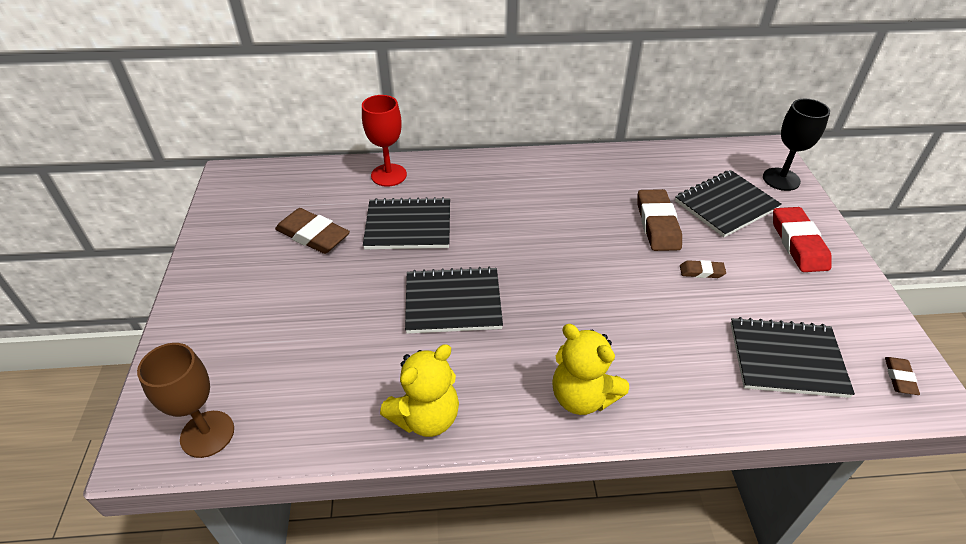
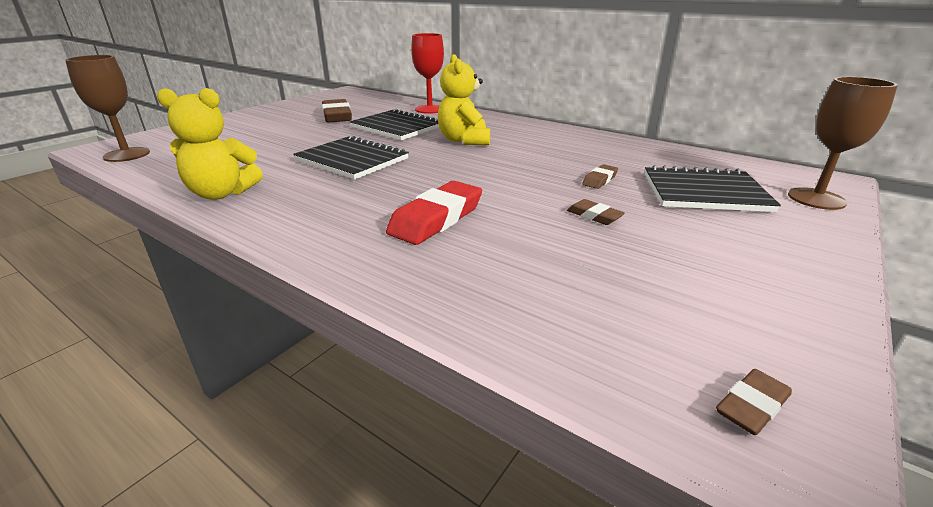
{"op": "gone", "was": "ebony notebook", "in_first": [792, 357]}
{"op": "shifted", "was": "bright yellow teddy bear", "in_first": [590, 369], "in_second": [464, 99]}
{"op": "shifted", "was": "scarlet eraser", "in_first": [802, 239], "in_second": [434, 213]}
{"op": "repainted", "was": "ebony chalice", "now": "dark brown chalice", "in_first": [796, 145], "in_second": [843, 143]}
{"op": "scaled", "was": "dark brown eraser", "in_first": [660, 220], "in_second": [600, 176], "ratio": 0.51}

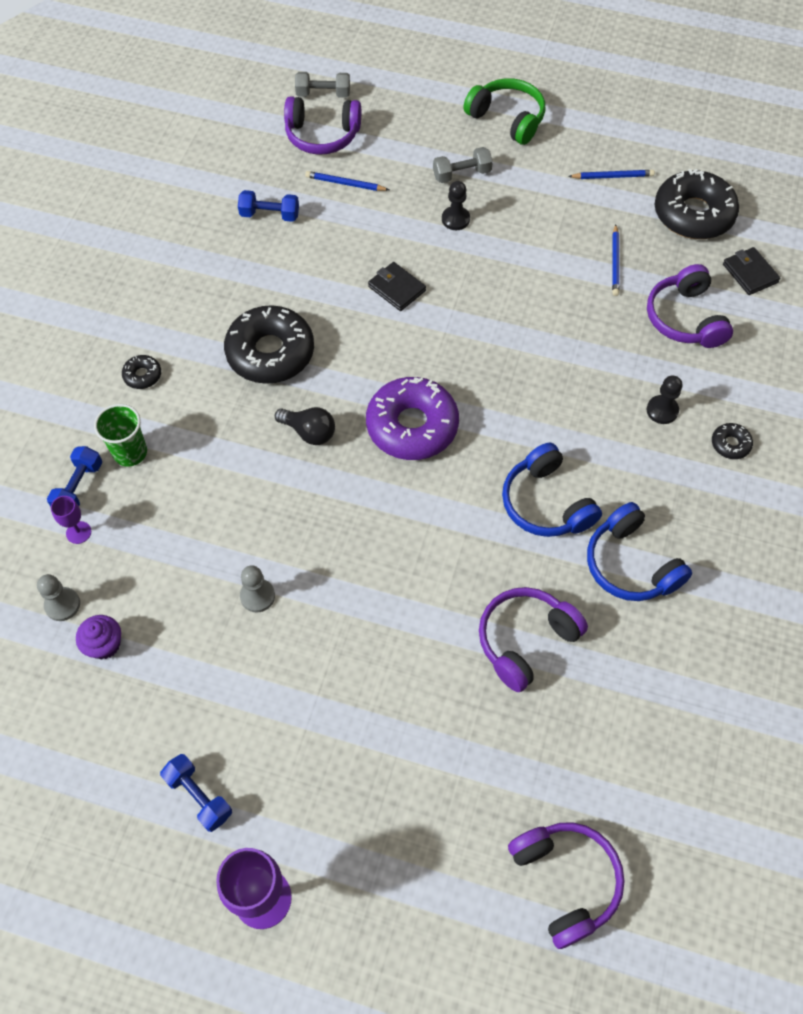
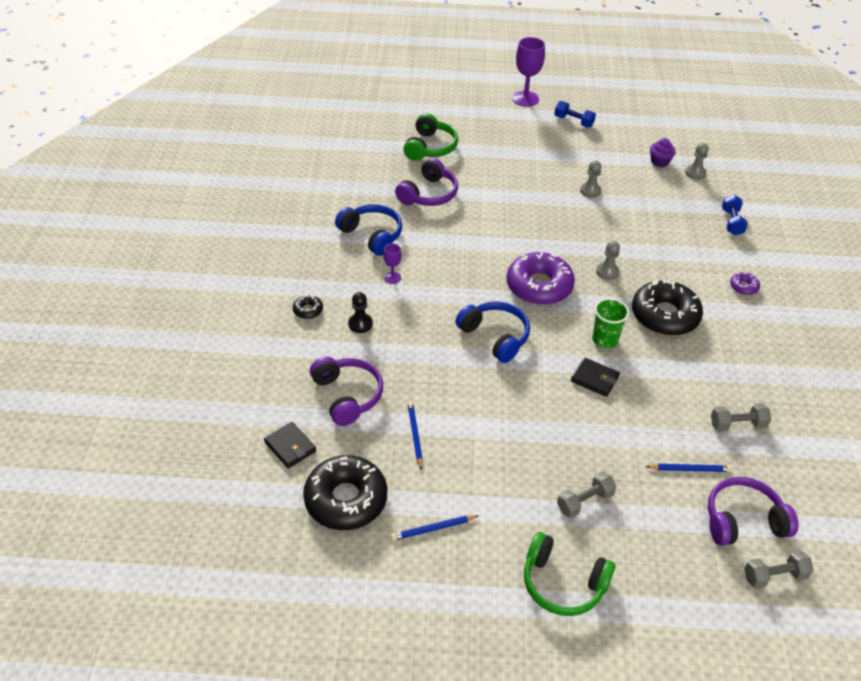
{"op": "gone", "was": "ebony chess pawn", "in_first": [456, 205]}
{"op": "gone", "was": "purple headphones", "in_first": [566, 885]}
{"op": "new", "now": "leaf-green headphones", "in_second": [430, 137]}
{"op": "shifted", "was": "purple chalice", "in_first": [71, 520], "in_second": [392, 263]}
{"op": "shifted", "was": "leaf-green cup", "in_first": [120, 435], "in_second": [610, 323]}
{"op": "shifted", "was": "blue headphones", "in_first": [552, 490], "in_second": [492, 332]}
{"op": "swapped", "was": "ebony lightbulb", "now": "gray chess pawn", "in_first": [305, 426], "in_second": [608, 260]}
{"op": "repainted", "was": "ebony donut", "now": "purple donut", "in_first": [141, 372], "in_second": [745, 283]}
{"op": "repainted", "was": "blue hand weight", "now": "gray hand weight", "in_first": [268, 206], "in_second": [741, 417]}

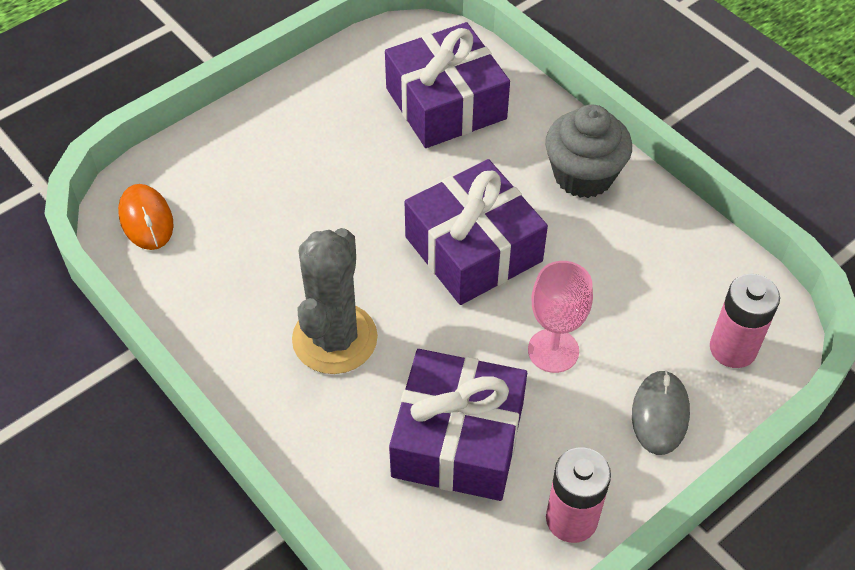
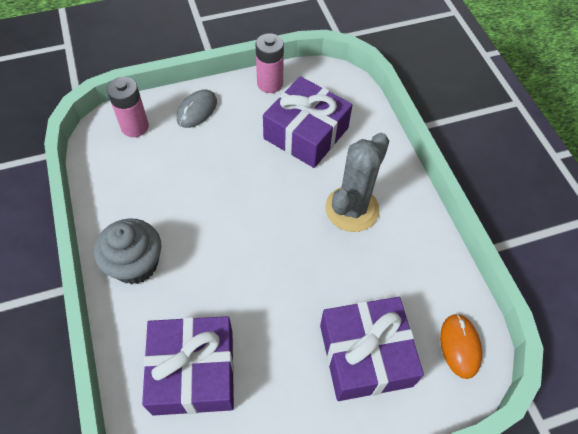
{"op": "gone", "was": "rosy chalice", "in_first": [560, 317]}
{"op": "shifted", "was": "purple wrapped gift", "in_first": [476, 232], "in_second": [372, 349]}

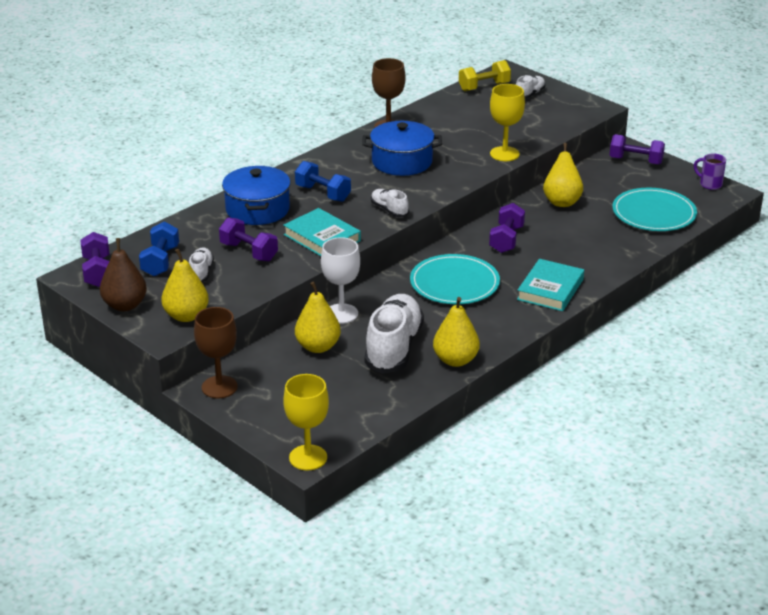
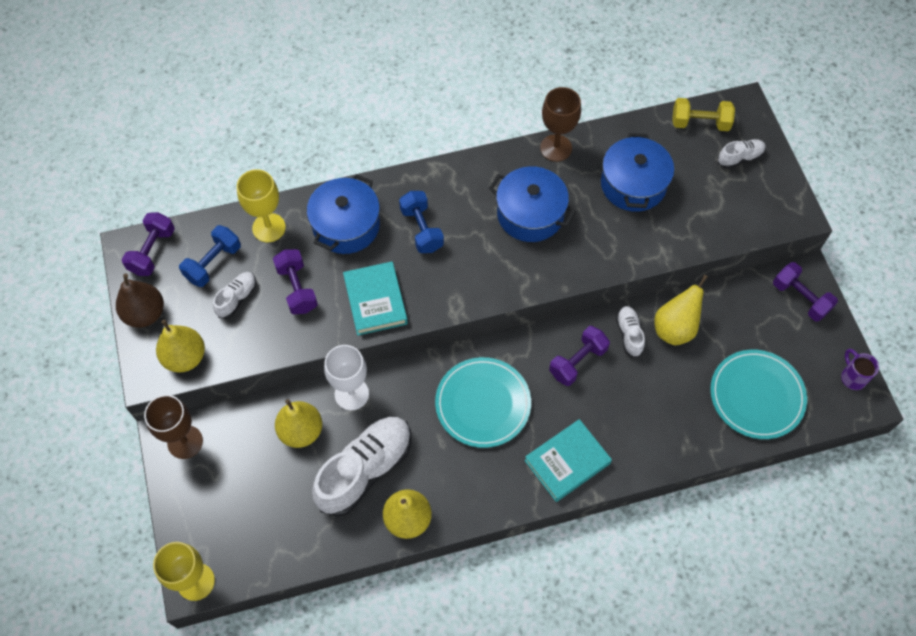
{"op": "new", "now": "blue stockpot", "in_second": [637, 172]}
{"op": "shifted", "was": "white sneaker", "in_first": [390, 203], "in_second": [630, 332]}
{"op": "shifted", "was": "bright yellow chalice", "in_first": [507, 122], "in_second": [261, 205]}

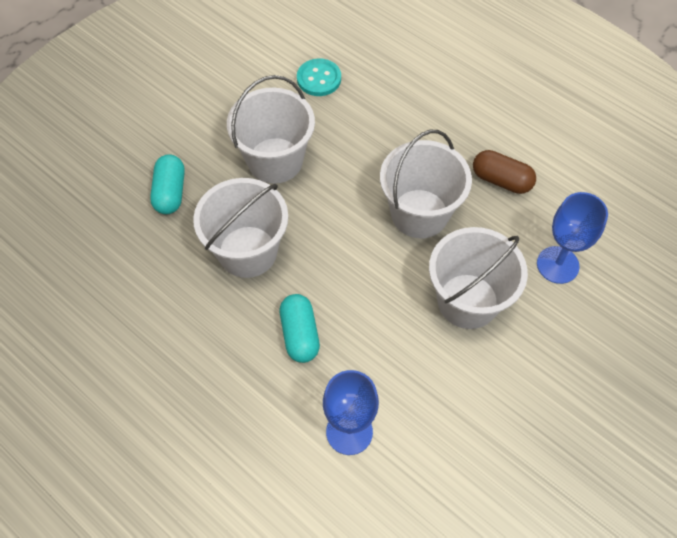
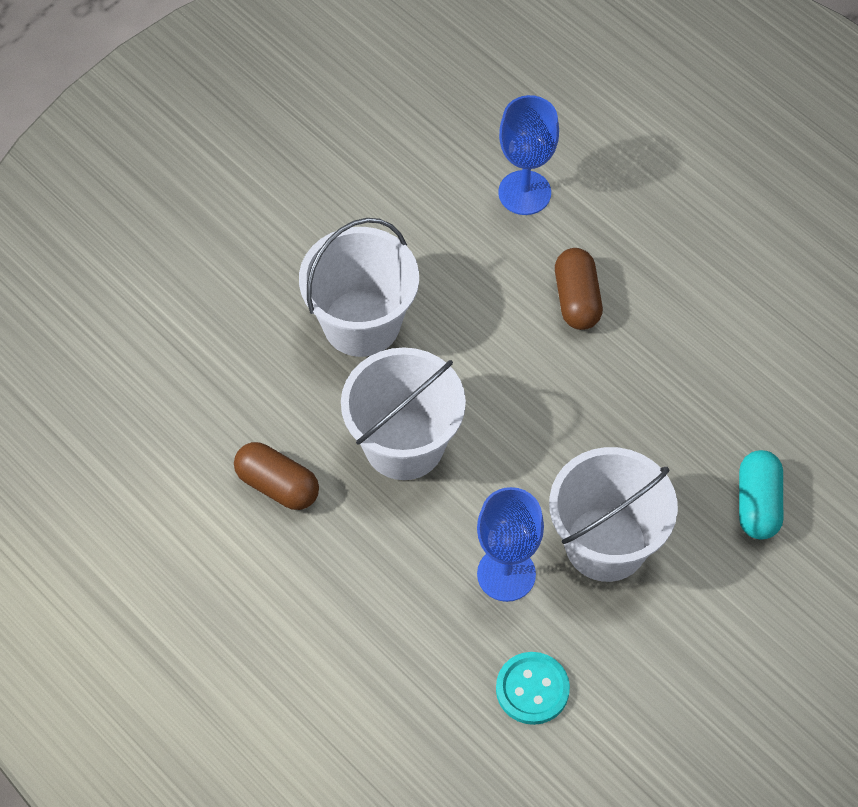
{"op": "gone", "was": "white pail", "in_first": [240, 228]}
{"op": "shifted", "was": "blue chalice", "in_first": [572, 238], "in_second": [510, 544]}
{"op": "repainted", "was": "teal pill", "now": "dark brown pill", "in_first": [300, 328], "in_second": [579, 289]}

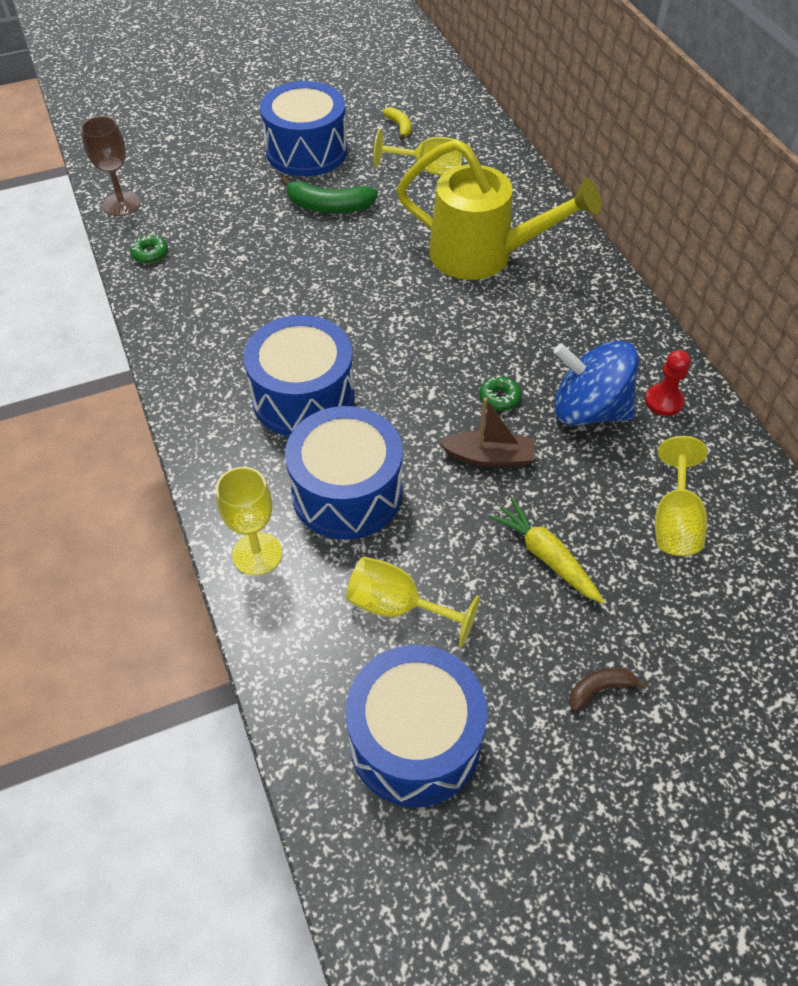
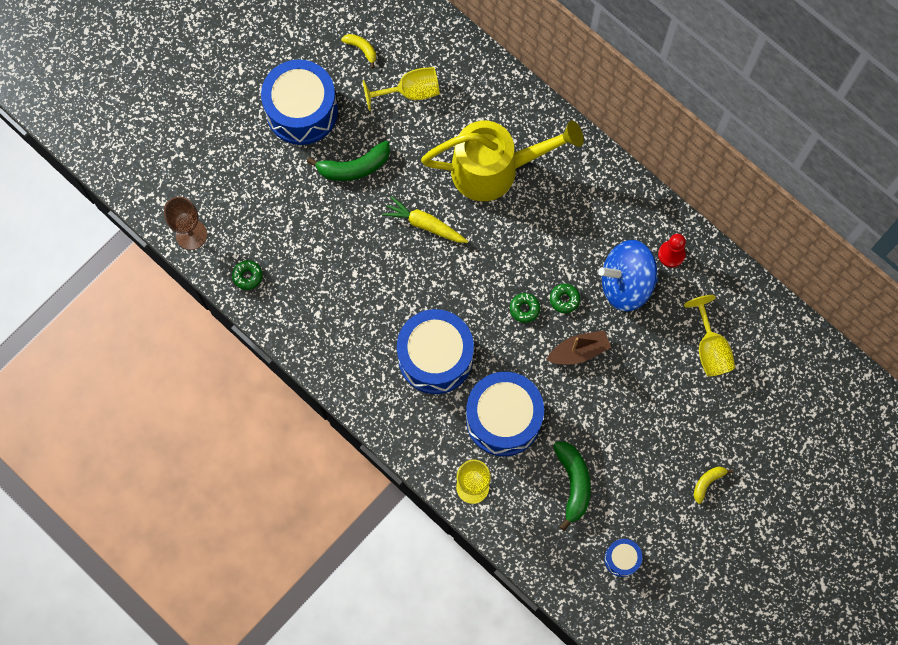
{"op": "new", "now": "leaf-green donut", "in_second": [525, 308]}
{"op": "shifted", "was": "bright yellow carrot", "in_first": [547, 551], "in_second": [425, 219]}
{"op": "swapped", "was": "bright yellow chalice", "now": "leaf-green banana fruit", "in_first": [413, 602], "in_second": [572, 486]}
{"op": "repainted", "was": "dark brown banana fruit", "now": "bright yellow banana fruit", "in_first": [608, 690], "in_second": [713, 485]}
{"op": "scaled", "was": "blue drum", "in_first": [416, 726], "in_second": [623, 558], "ratio": 0.46}

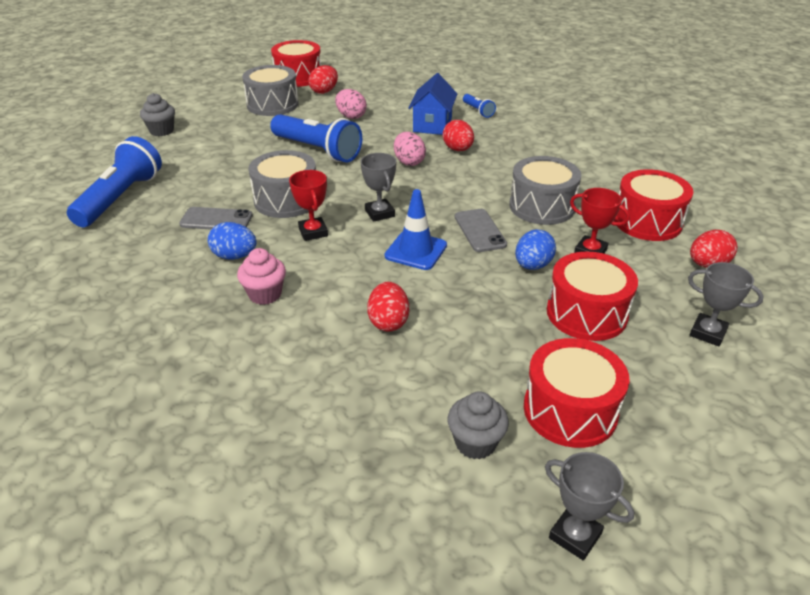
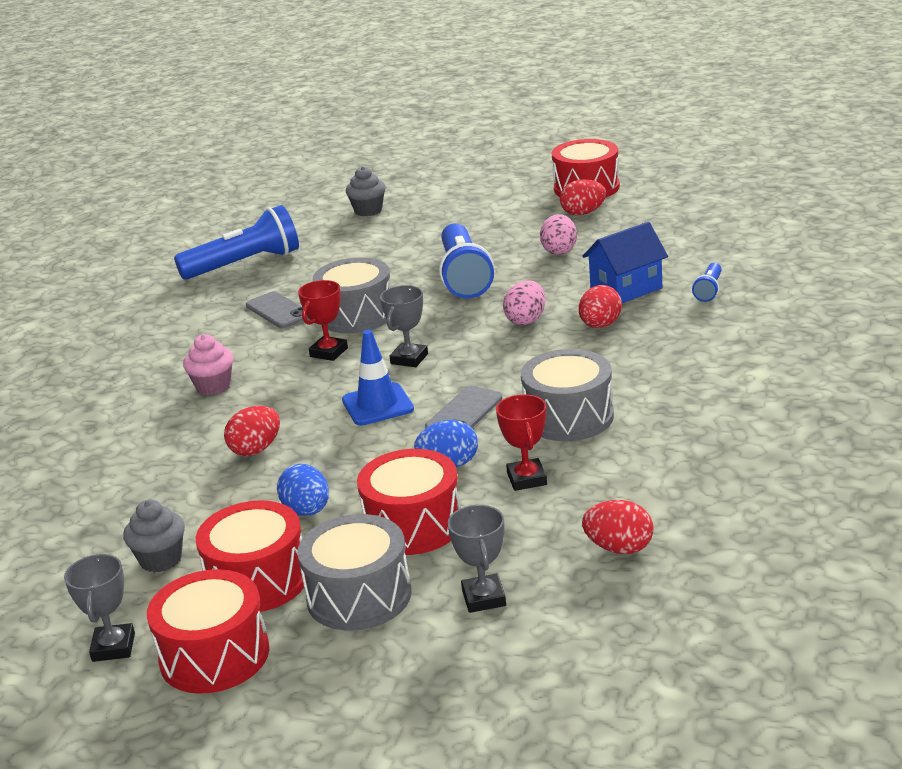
{"op": "shifted", "was": "blue toy egg", "in_first": [232, 241], "in_second": [303, 490]}
{"op": "shifted", "was": "gray drum", "in_first": [270, 90], "in_second": [354, 572]}
{"op": "shifted", "was": "scarlet drum", "in_first": [653, 205], "in_second": [208, 631]}

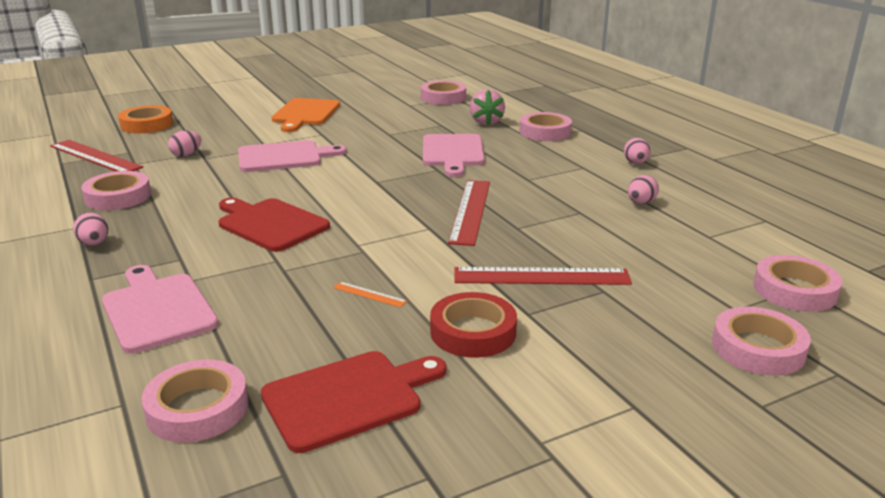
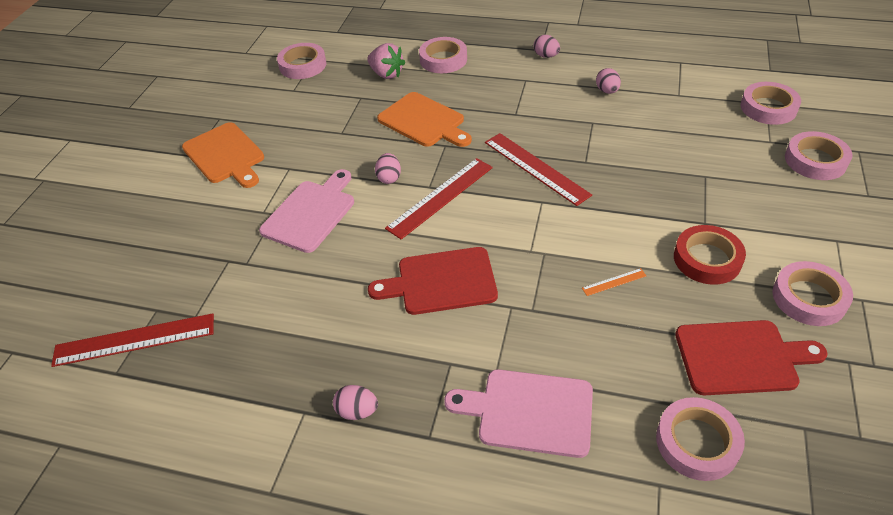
{"op": "gone", "was": "bright orange sticky tape", "in_first": [145, 119]}
{"op": "shifted", "was": "rosy sticky tape", "in_first": [116, 190], "in_second": [813, 293]}
{"op": "shifted", "was": "rosy toy egg", "in_first": [184, 143], "in_second": [388, 168]}
{"op": "shifted", "was": "scarlet straightedge", "in_first": [543, 276], "in_second": [439, 199]}
{"op": "repainted", "was": "rosy chopping board", "now": "bright orange chopping board", "in_first": [454, 155], "in_second": [424, 119]}
{"op": "rotated", "was": "scarlet chopping board", "in_first": [353, 402], "in_second": [751, 357], "clockwise": 75}

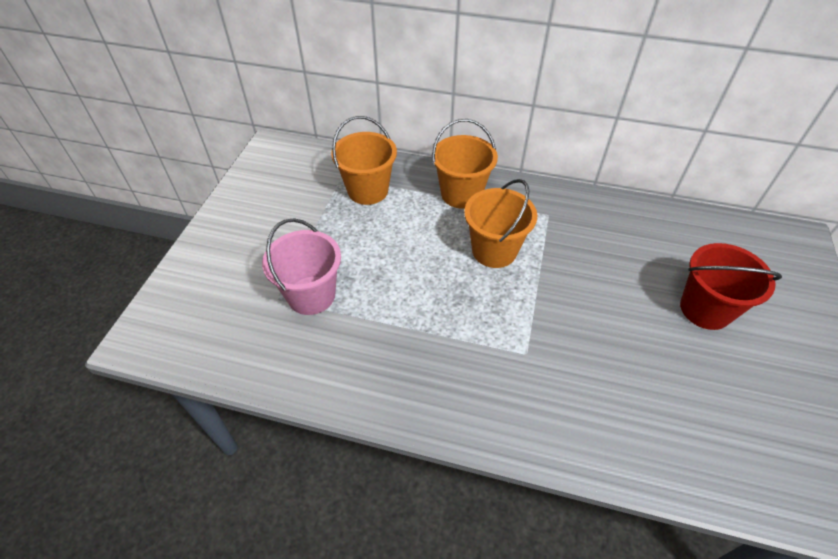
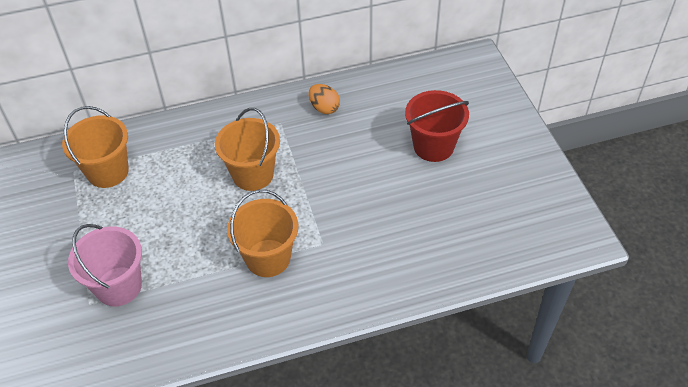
{"op": "new", "now": "bright orange toy egg", "in_second": [324, 99]}
{"op": "shifted", "was": "bright orange pail", "in_first": [465, 164], "in_second": [262, 233]}

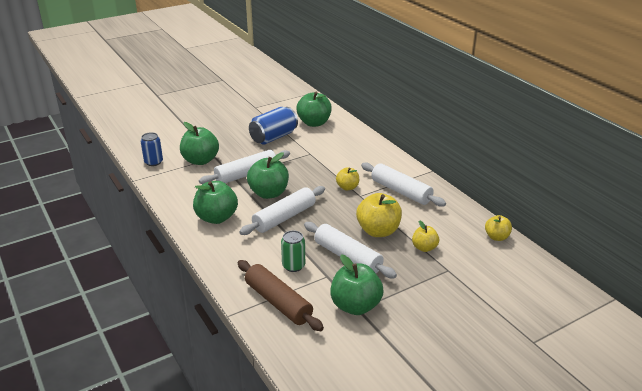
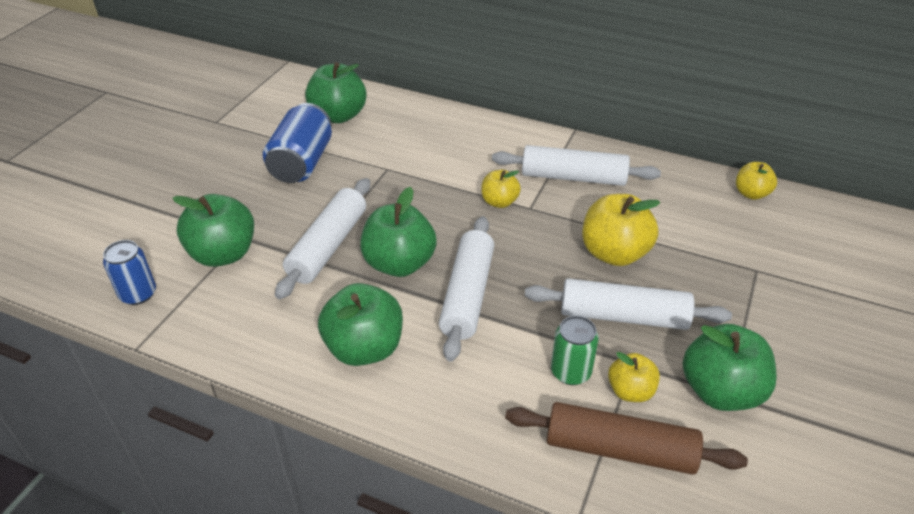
{"op": "shifted", "was": "bright yellow apple fruit", "in_first": [425, 236], "in_second": [634, 377]}

